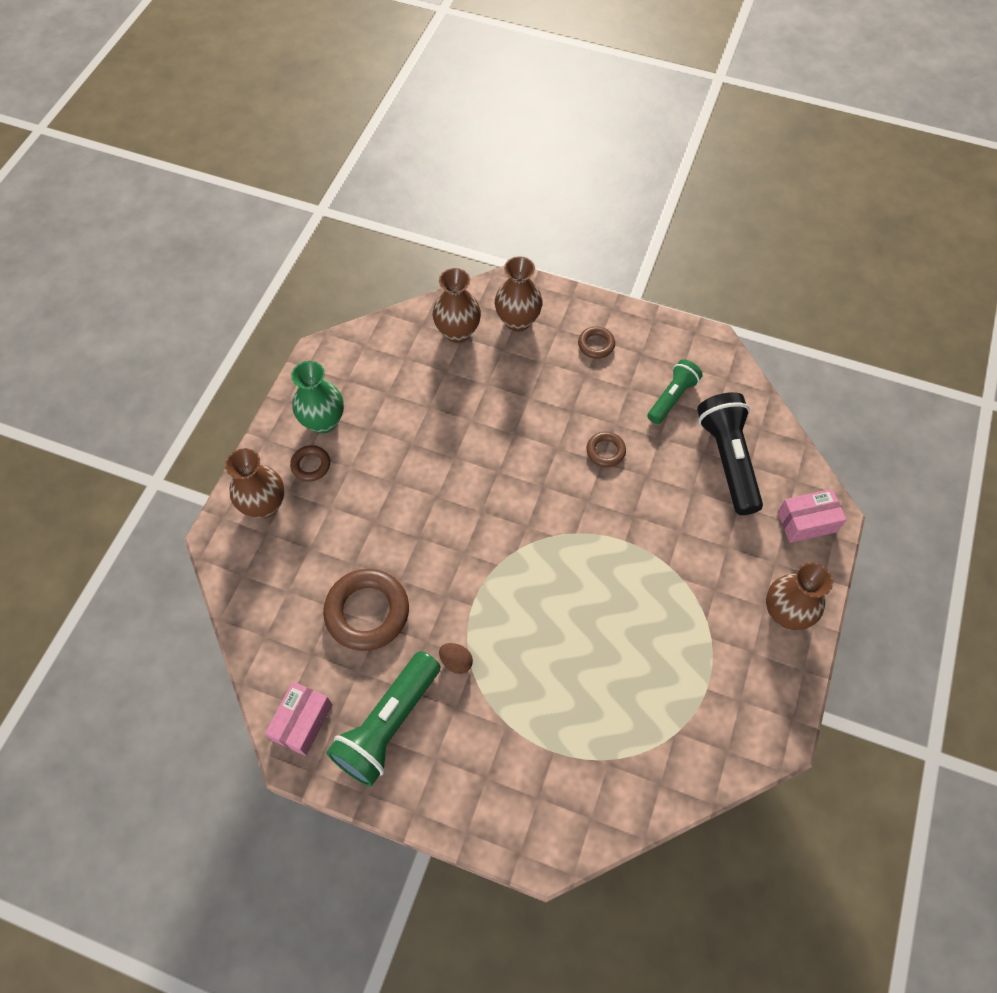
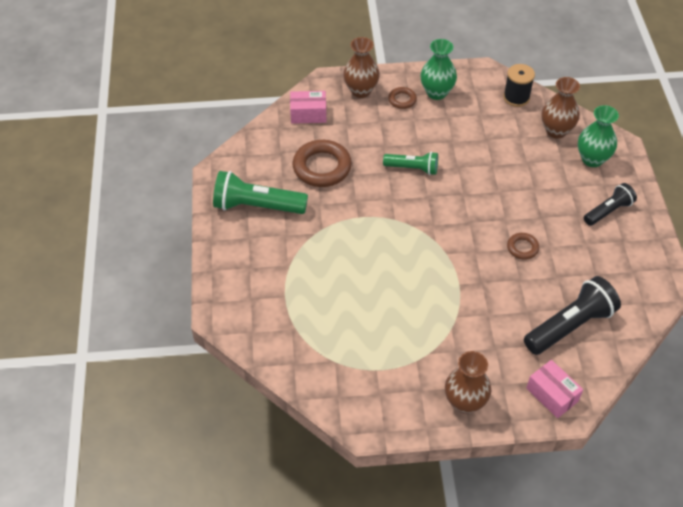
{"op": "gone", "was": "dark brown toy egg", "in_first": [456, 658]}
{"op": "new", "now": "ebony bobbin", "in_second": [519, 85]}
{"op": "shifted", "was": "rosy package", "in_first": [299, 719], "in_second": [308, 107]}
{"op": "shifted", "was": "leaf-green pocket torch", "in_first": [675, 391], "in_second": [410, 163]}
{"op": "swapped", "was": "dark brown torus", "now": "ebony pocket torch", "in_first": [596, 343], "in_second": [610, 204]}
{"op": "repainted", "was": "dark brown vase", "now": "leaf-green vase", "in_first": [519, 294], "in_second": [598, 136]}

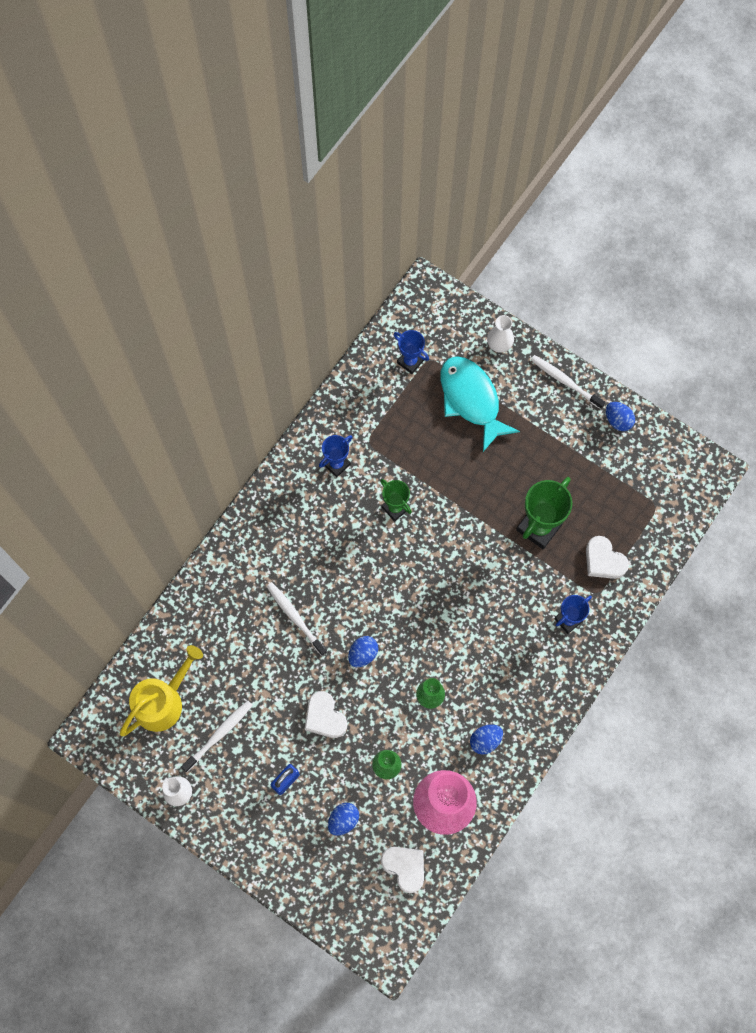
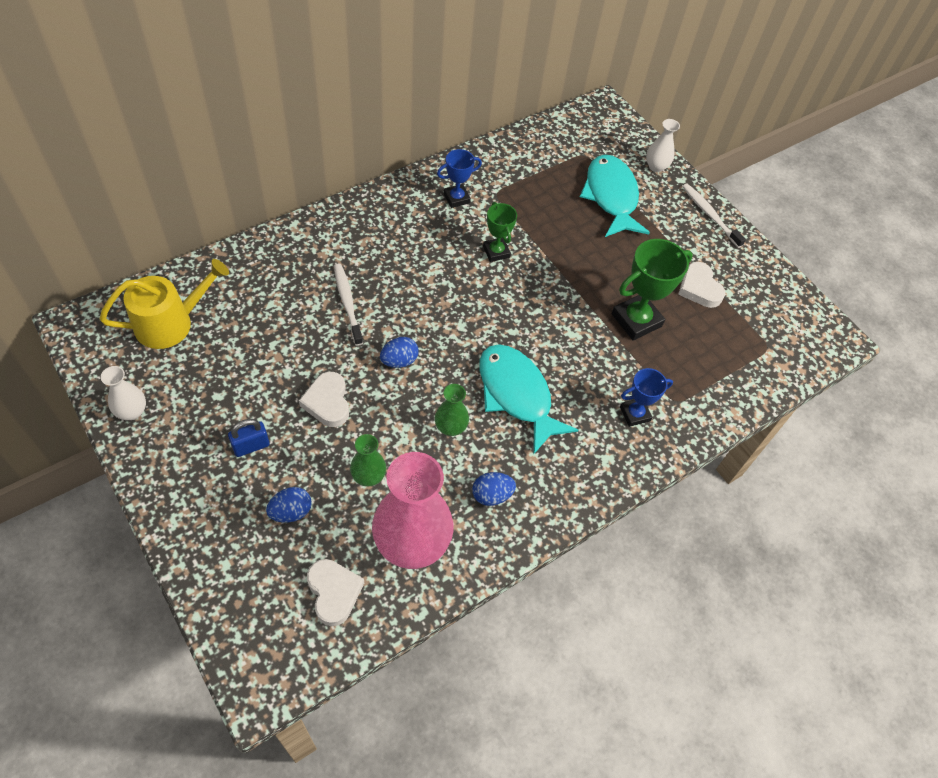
{"op": "gone", "was": "white dental brush", "in_first": [217, 736]}
{"op": "gone", "was": "blue award cup", "in_first": [411, 352]}
{"op": "gone", "was": "blue toy egg", "in_first": [620, 416]}
{"op": "new", "now": "teal fish", "in_second": [529, 399]}
{"op": "shifted", "was": "white heart", "in_first": [607, 557], "in_second": [701, 285]}

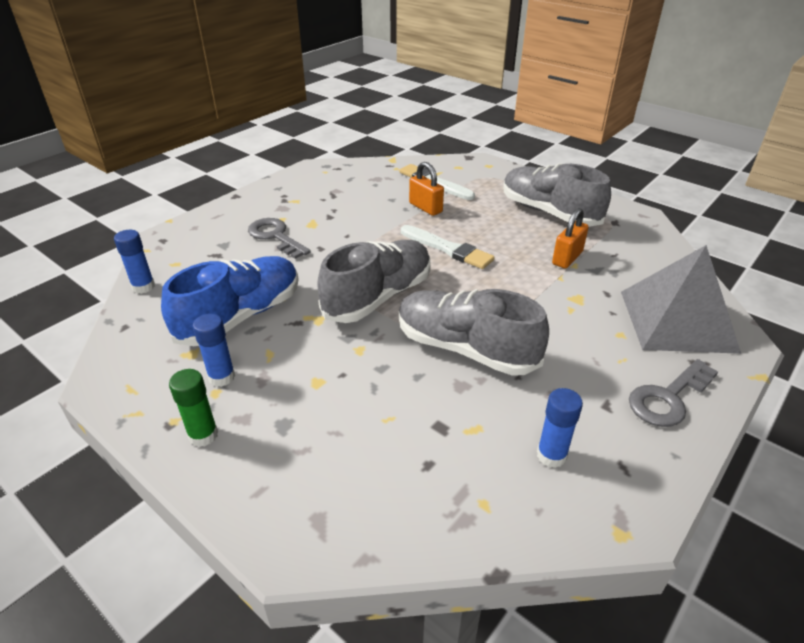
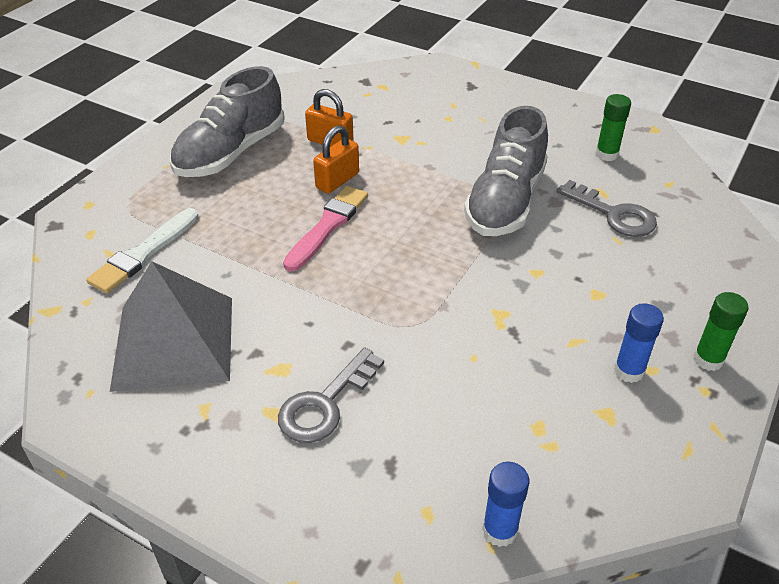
{"op": "gone", "was": "blue sneaker", "in_first": [230, 301]}
{"op": "gone", "was": "gray sneaker", "in_first": [374, 281]}
{"op": "shifted", "was": "bright orange padlock", "in_first": [426, 189], "in_second": [336, 159]}
{"op": "shifted", "was": "gray pyramid", "in_first": [681, 299], "in_second": [171, 327]}
{"op": "shifted", "was": "gray key", "in_first": [673, 393], "in_second": [607, 208]}
{"op": "repainted", "was": "white paint brush", "now": "rosy paint brush", "in_first": [448, 247], "in_second": [325, 229]}
{"op": "repainted", "was": "blue stick of glue", "now": "leaf-green stick of glue", "in_first": [560, 428], "in_second": [613, 127]}

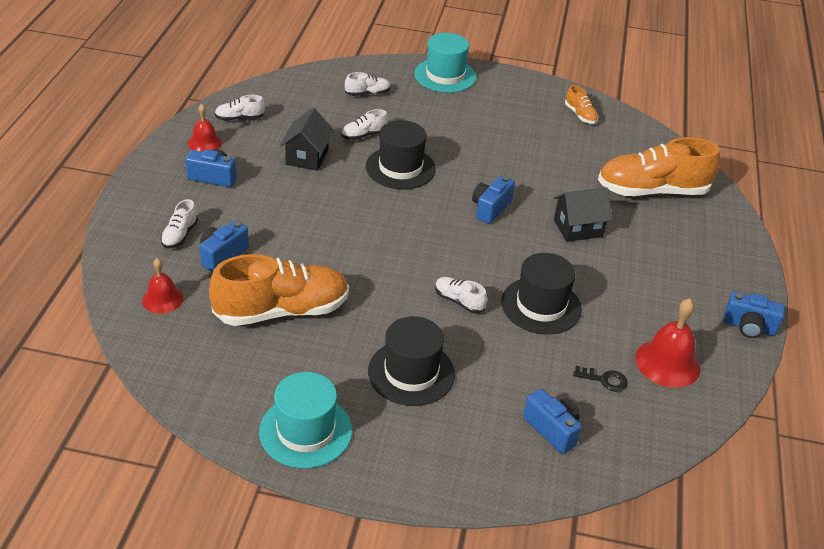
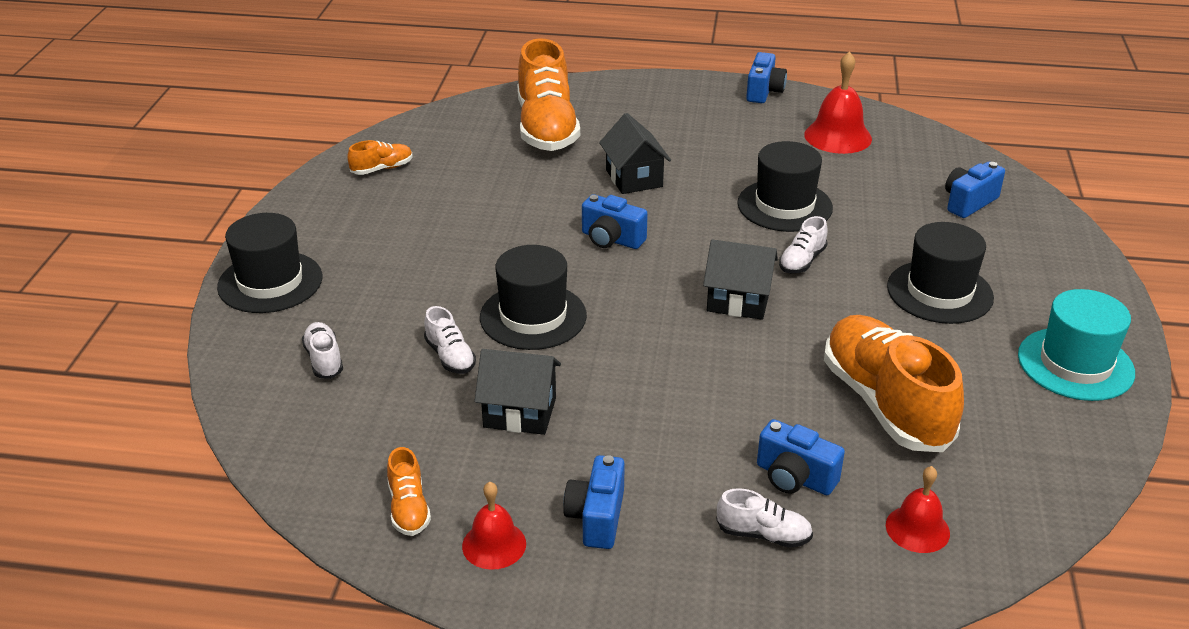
{"op": "gone", "was": "ebony key", "in_first": [600, 379]}
{"op": "new", "now": "ebony cottage", "in_second": [740, 279]}
{"op": "repainted", "was": "white sneaker", "now": "bright orange sneaker", "in_first": [240, 108], "in_second": [409, 491]}
{"op": "repainted", "was": "teal tall hat", "now": "ebony tall hat", "in_first": [445, 63], "in_second": [270, 263]}

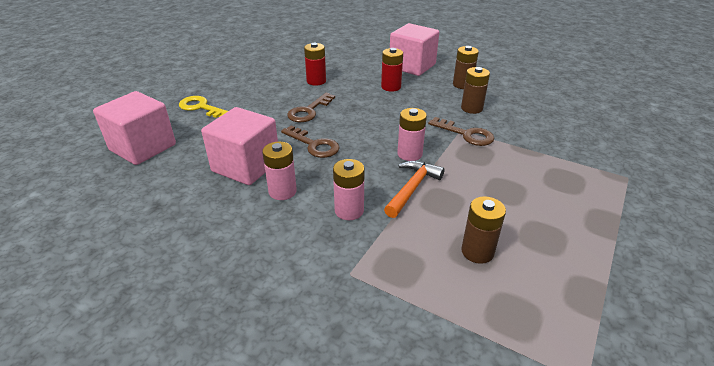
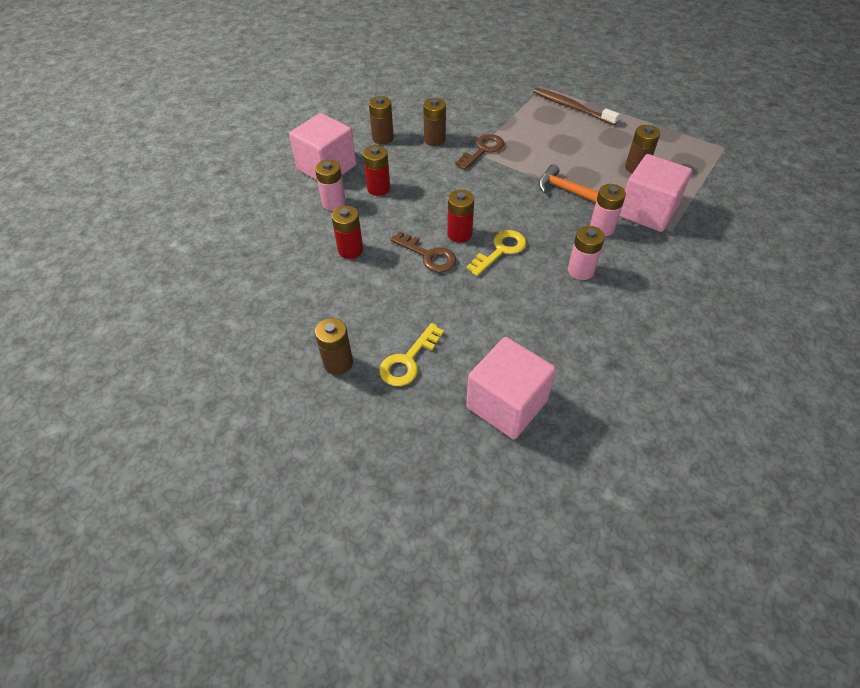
{"op": "new", "now": "dark brown power cell", "in_second": [334, 346]}
{"op": "new", "now": "scarlet power cell", "in_second": [460, 216]}
{"op": "new", "now": "dark brown dental brush", "in_second": [576, 107]}
{"op": "shifted", "was": "rosy block", "in_first": [239, 146], "in_second": [655, 193]}
{"op": "shifted", "was": "rosy power cell", "in_first": [412, 134], "in_second": [330, 185]}
{"op": "repainted", "was": "dark brown key", "now": "bright yellow key", "in_first": [310, 141], "in_second": [496, 253]}

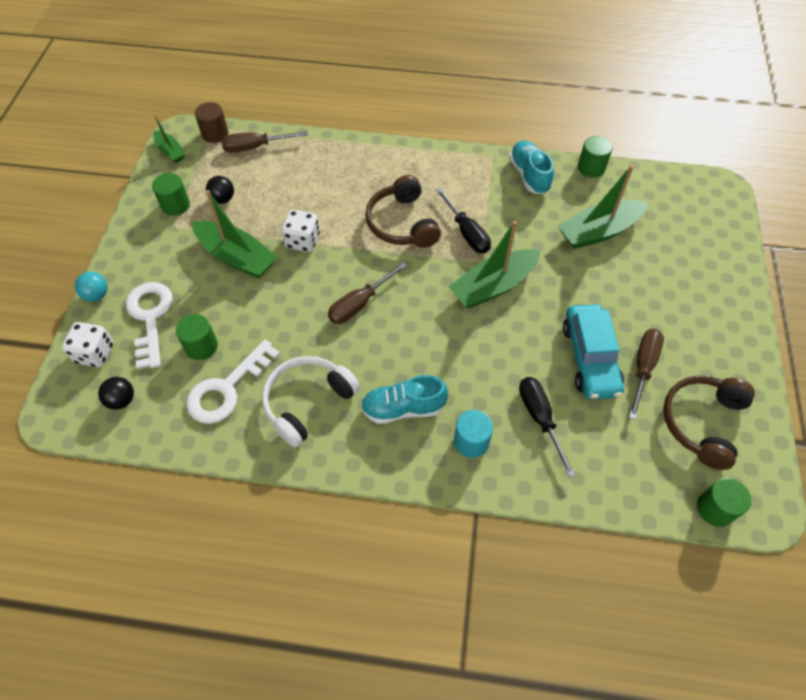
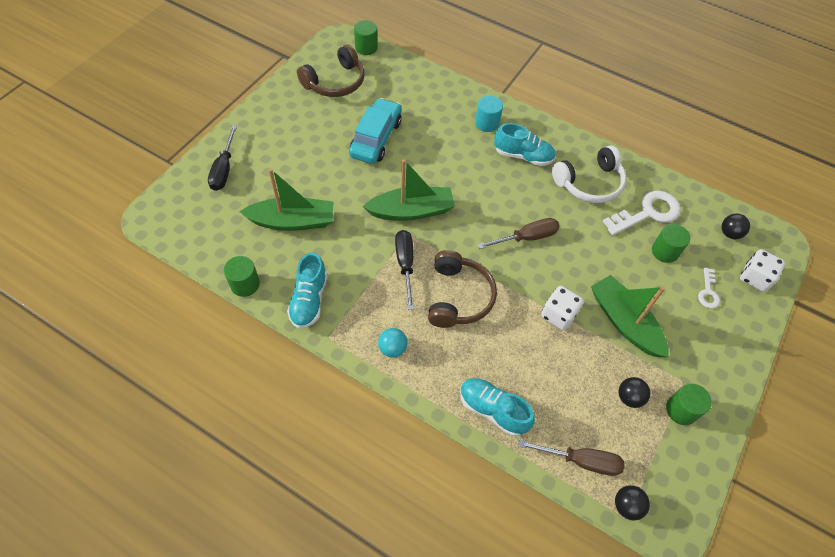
{"op": "gone", "was": "leaf-green boat", "in_first": [169, 138]}
{"op": "gone", "was": "dark brown flat screwdriver", "in_first": [646, 374]}
{"op": "new", "now": "teal sneaker", "in_second": [497, 407]}
{"op": "shifted", "was": "teal ball", "in_first": [91, 287], "in_second": [393, 342]}
{"op": "shifted", "was": "ebony flat screwdriver", "in_first": [547, 427], "in_second": [222, 158]}
{"op": "swapped", "was": "dark brown cylinder", "now": "ebony ball", "in_first": [211, 122], "in_second": [632, 503]}
{"op": "scaled", "was": "white key", "in_first": [149, 325], "in_second": [709, 287], "ratio": 0.52}

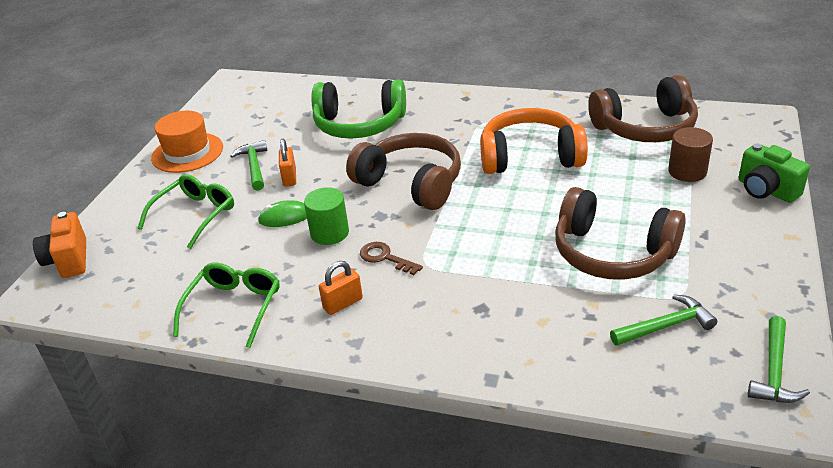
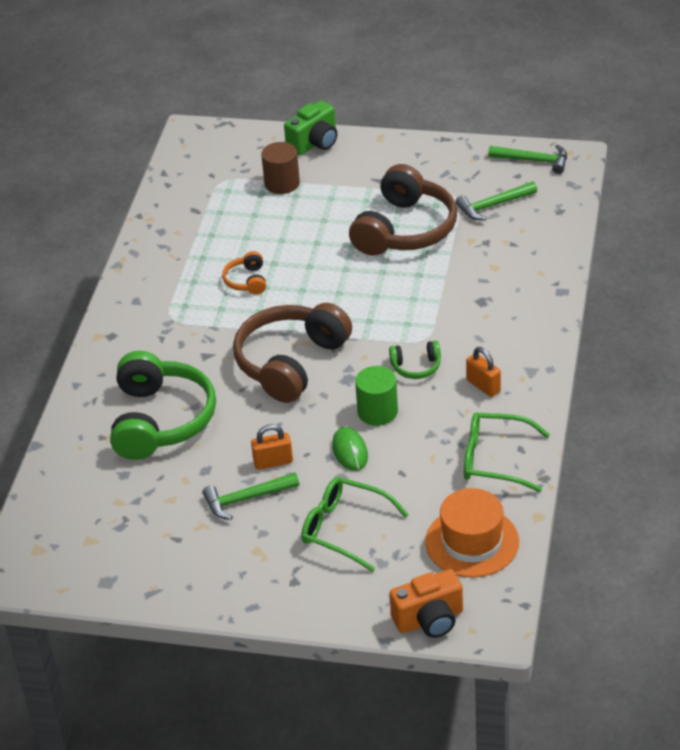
{"op": "gone", "was": "dark brown headphones", "in_first": [643, 108]}
{"op": "shifted", "was": "bright orange tall hat", "in_first": [187, 142], "in_second": [472, 533]}
{"op": "swapped", "was": "dark brown key", "now": "leaf-green headphones", "in_first": [391, 258], "in_second": [415, 359]}
{"op": "rotated", "was": "leaf-green carpenter's hammer", "in_first": [663, 320], "in_second": [496, 201], "clockwise": -90}
{"op": "scaled", "was": "bright orange headphones", "in_first": [534, 141], "in_second": [244, 272], "ratio": 0.45}

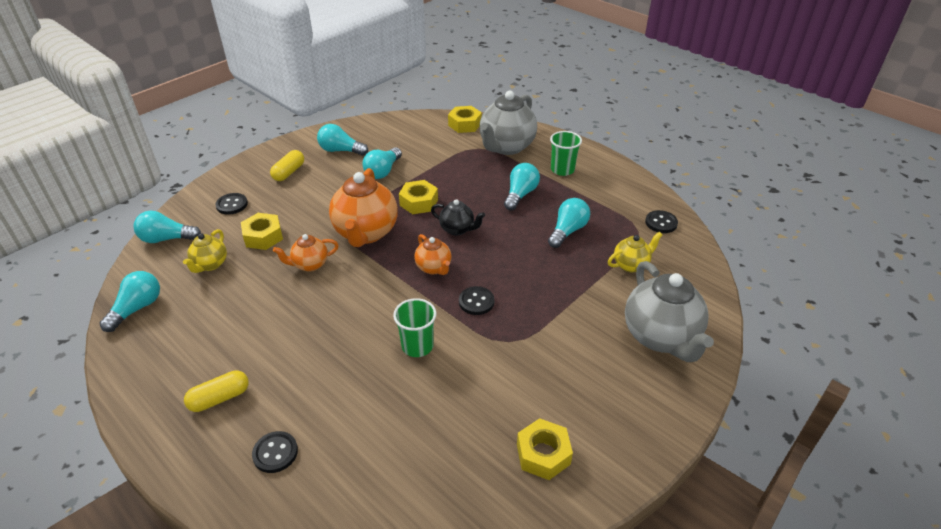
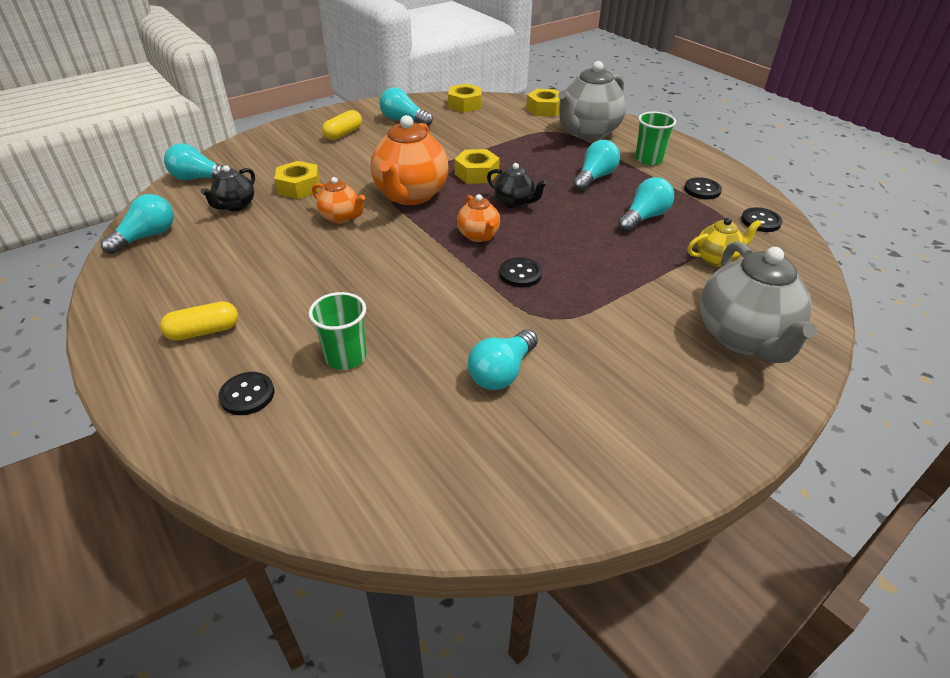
{"op": "shifted", "was": "ebony shirt button", "in_first": [231, 204], "in_second": [703, 188]}
{"op": "shifted", "was": "teal lightbulb", "in_first": [382, 163], "in_second": [503, 359]}
{"op": "shifted", "was": "leaf-green cup", "in_first": [415, 327], "in_second": [338, 331]}
{"op": "shifted", "was": "bright yellow hex nut", "in_first": [545, 449], "in_second": [465, 98]}
{"op": "repainted", "was": "bright yellow china teapot", "now": "ebony china teapot", "in_first": [205, 251], "in_second": [228, 188]}
{"op": "rotated", "was": "bright orange china teapot", "in_first": [306, 253], "in_second": [338, 200], "clockwise": -135}

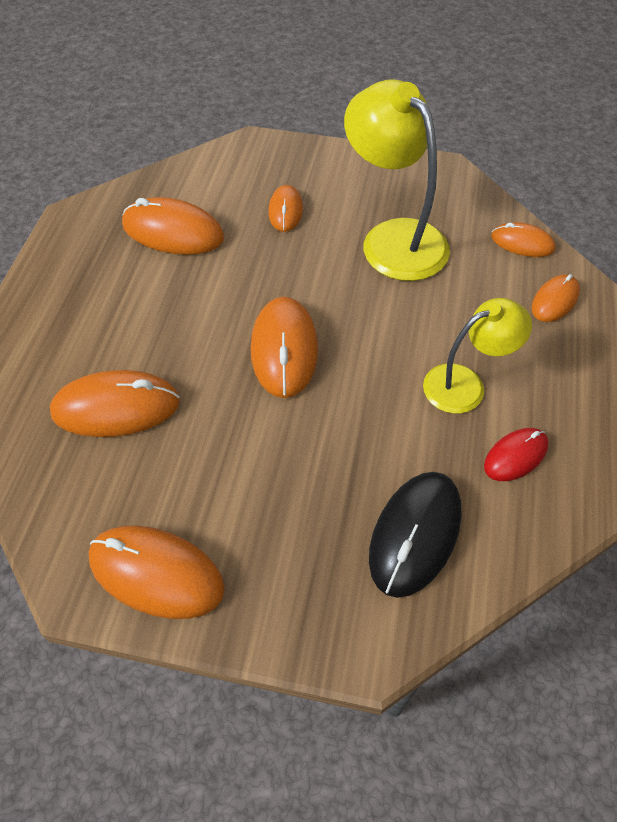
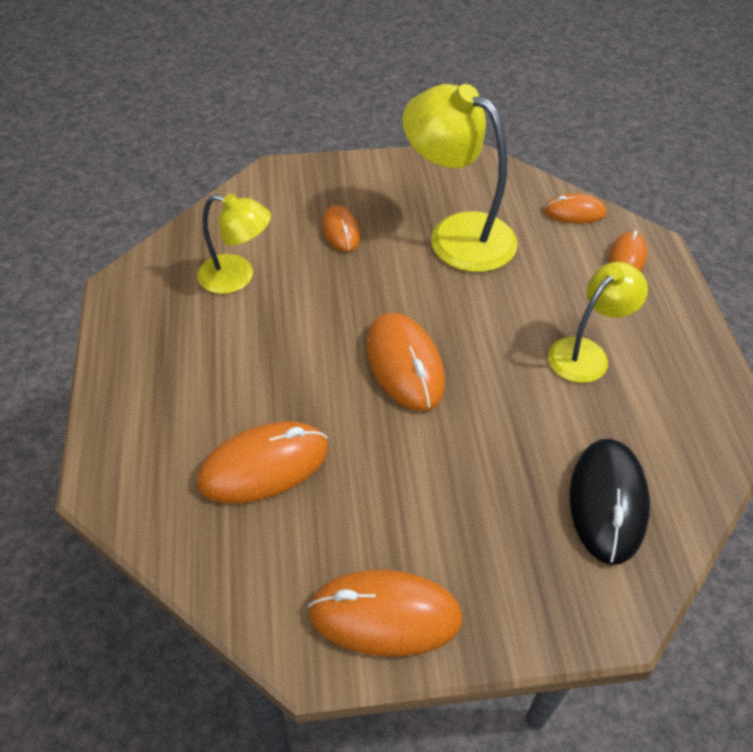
{"op": "gone", "was": "scarlet PC mouse", "in_first": [516, 454]}
{"op": "swapped", "was": "bright orange PC mouse", "now": "bright yellow reading lamp", "in_first": [173, 226], "in_second": [234, 243]}

